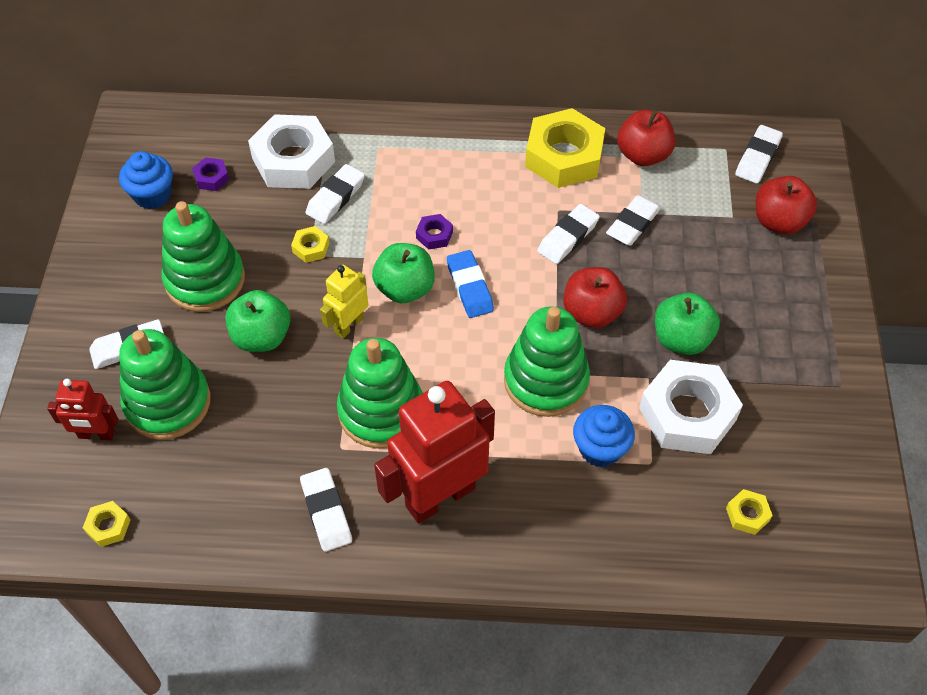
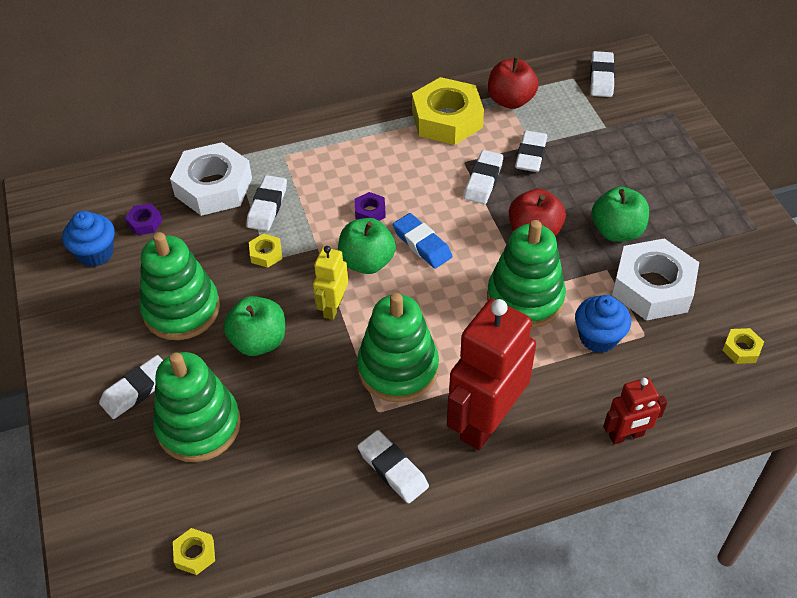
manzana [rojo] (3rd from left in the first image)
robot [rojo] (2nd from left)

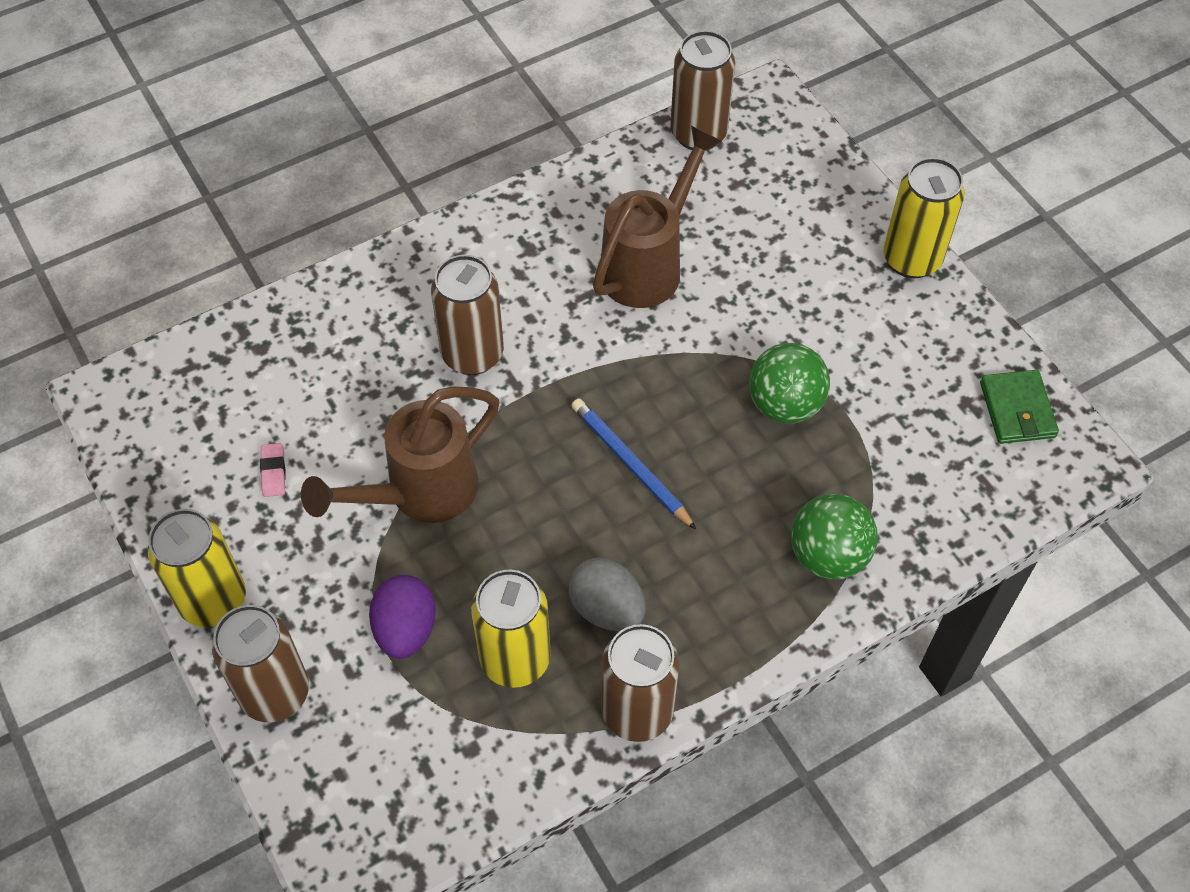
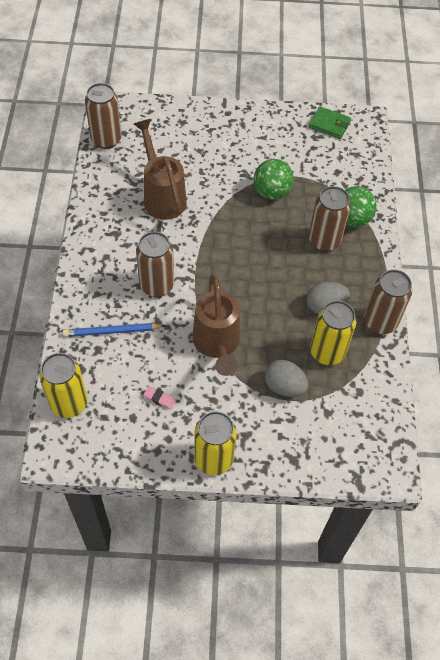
lata [amarillo] (1st from left)
lápiz [azul]
huevo [gris] (1st from left)
lata [marrón] (3rd from left)

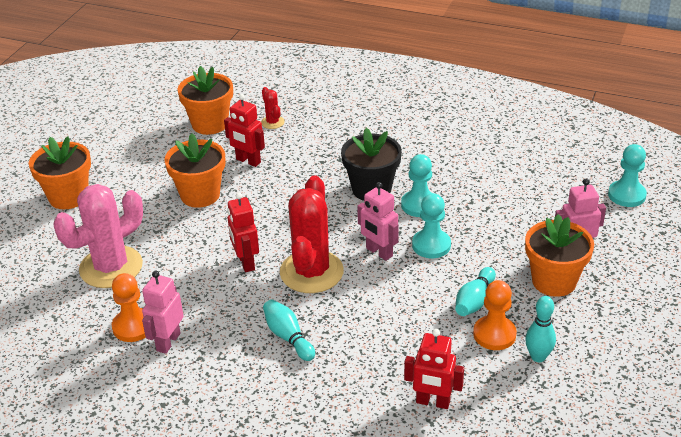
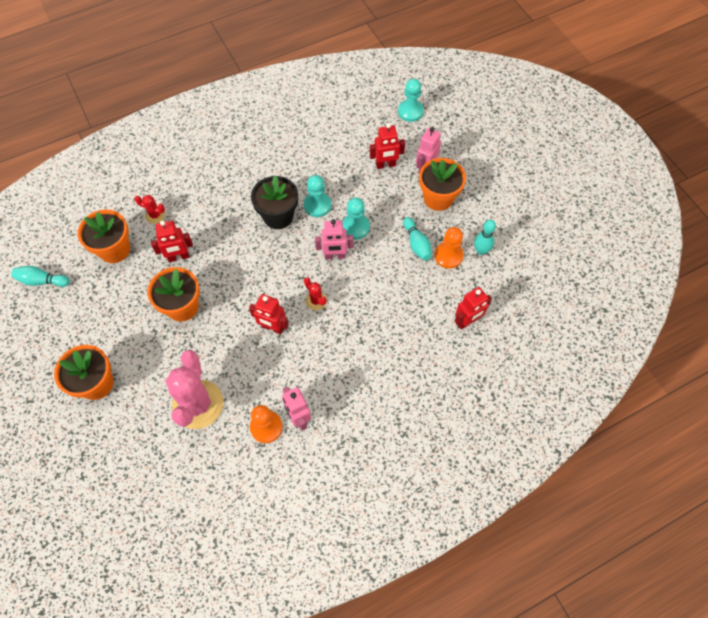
cactus [rojo] (2nd from left)
bolo [turquesa] (1st from left)
robot [rojo] (3rd from left)

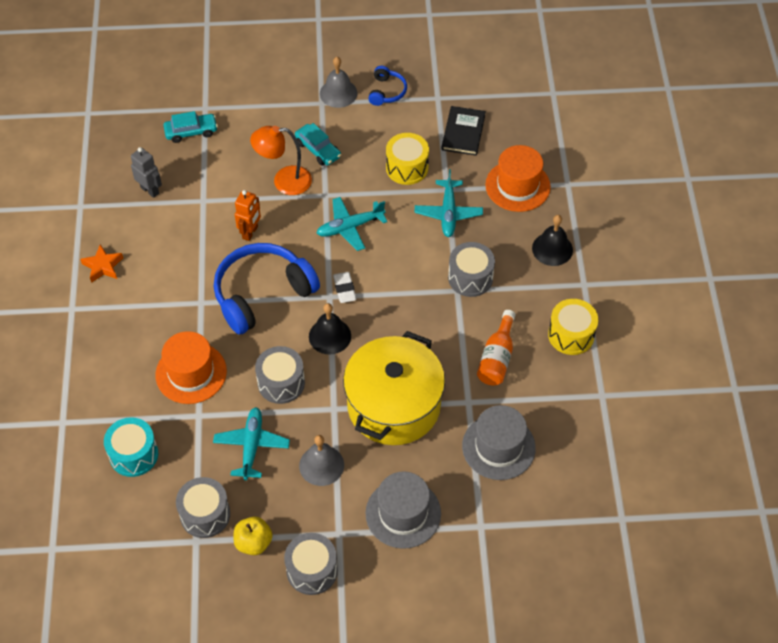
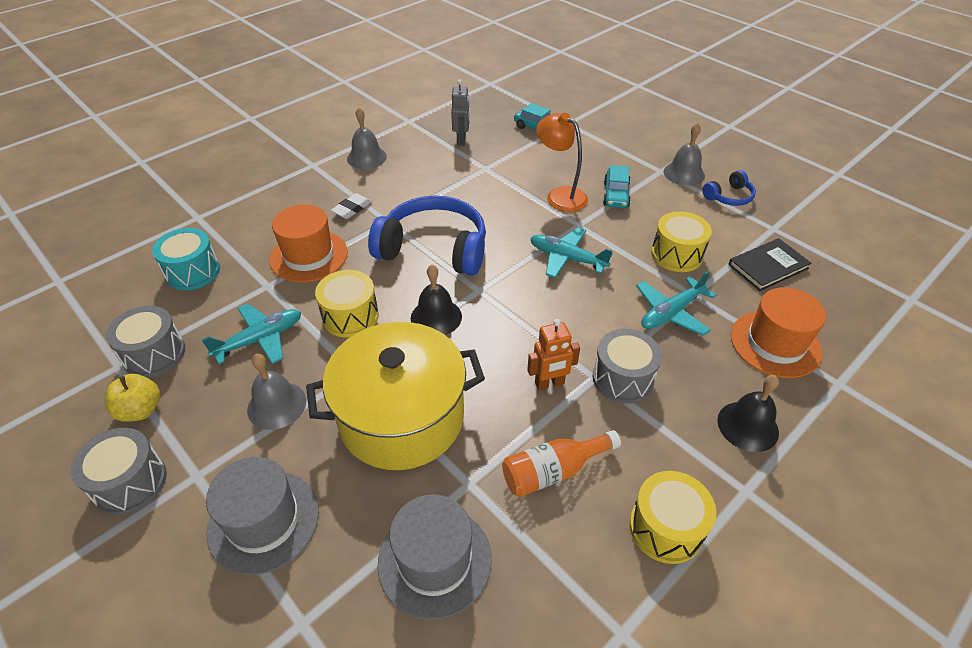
robot [naranja]
campana [gris] (2nd from left)
goma de borrar [blanco]
tambor [amarillo] (1st from left)

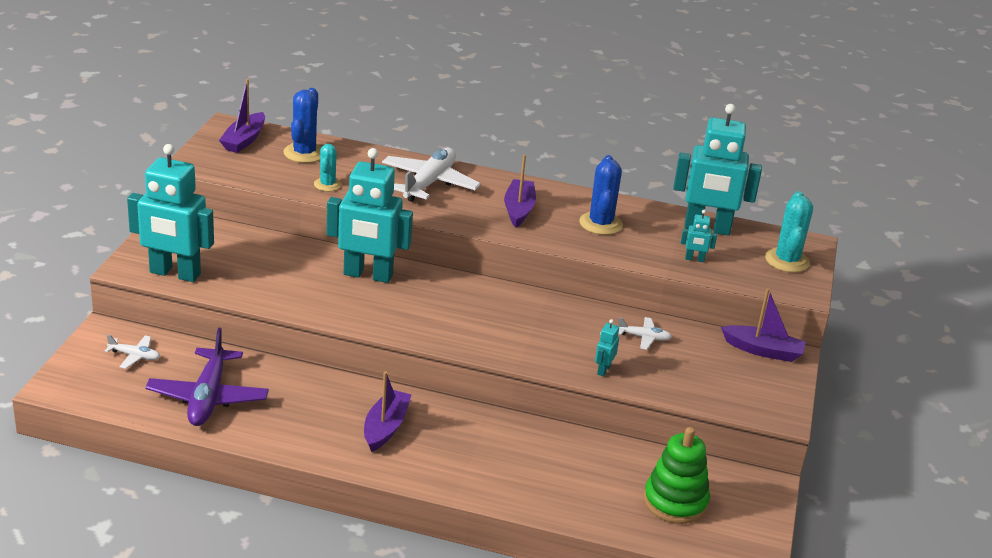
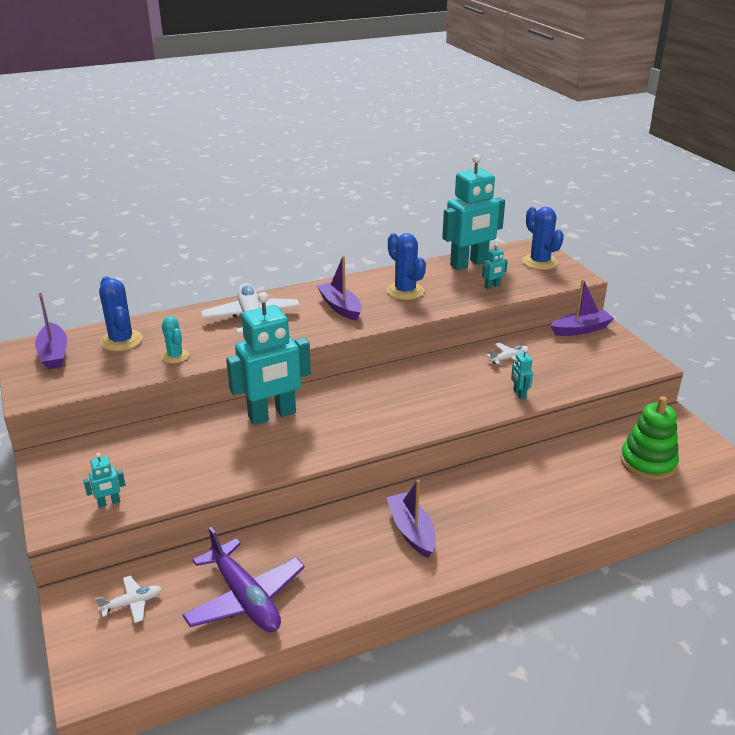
robot [turquesa] (1st from left)
cactus [azul] (3rd from left)

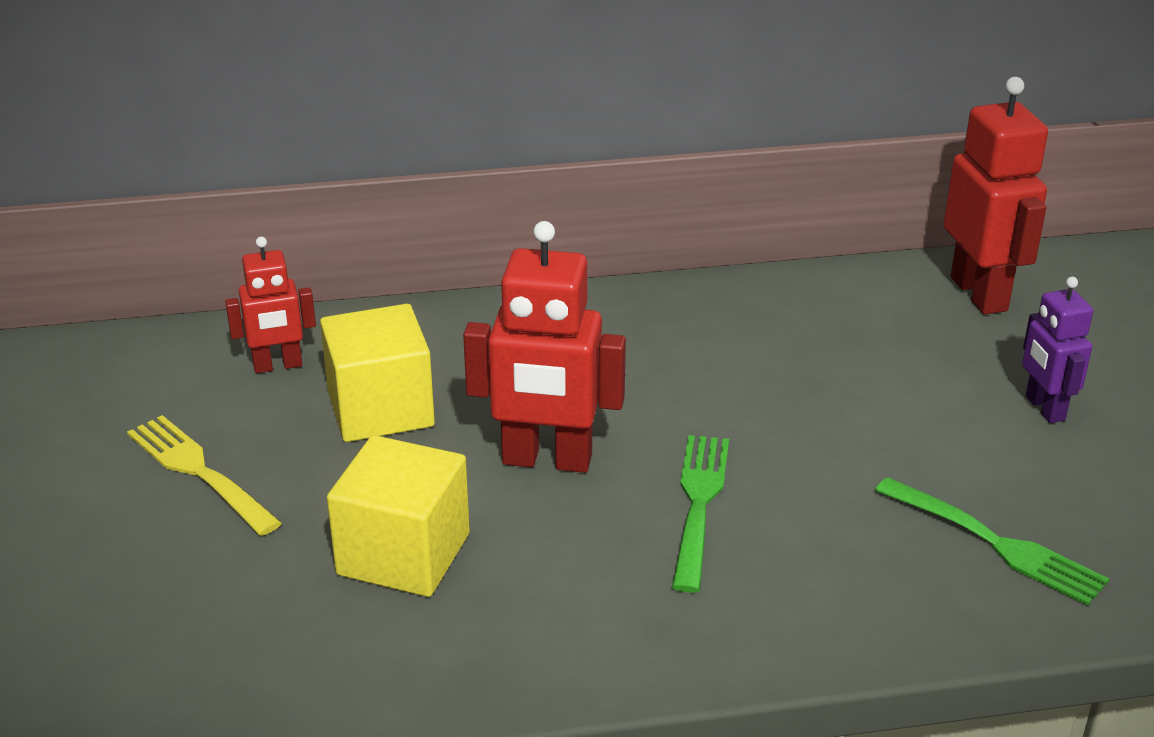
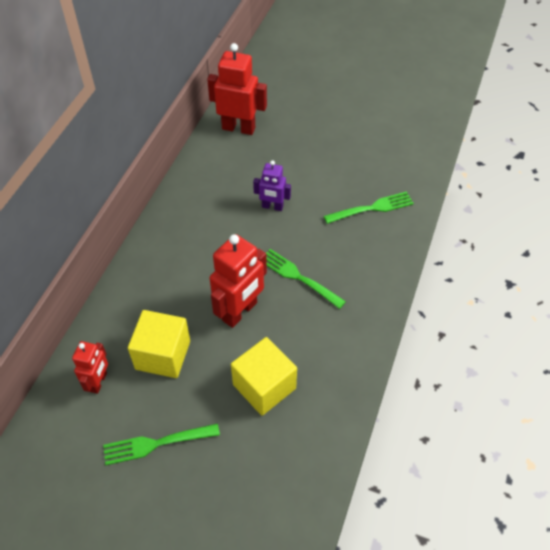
robot [morado]
tenedor [verde] (1st from left)

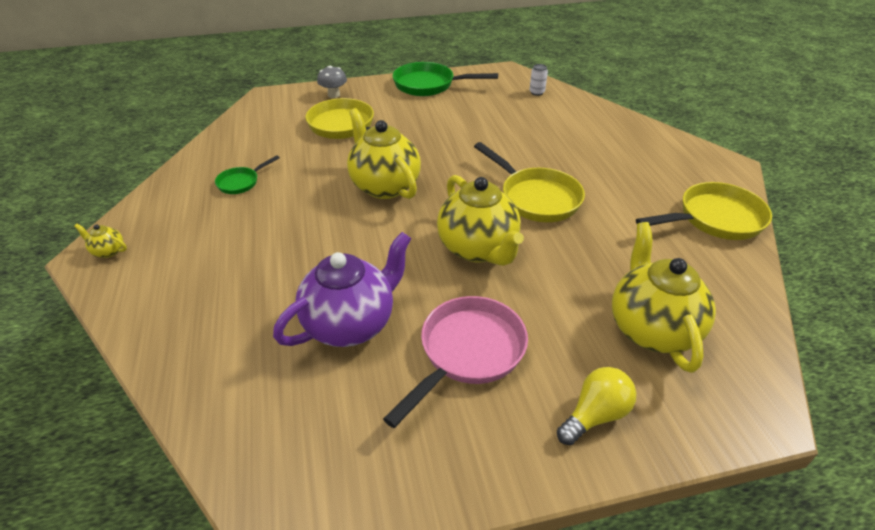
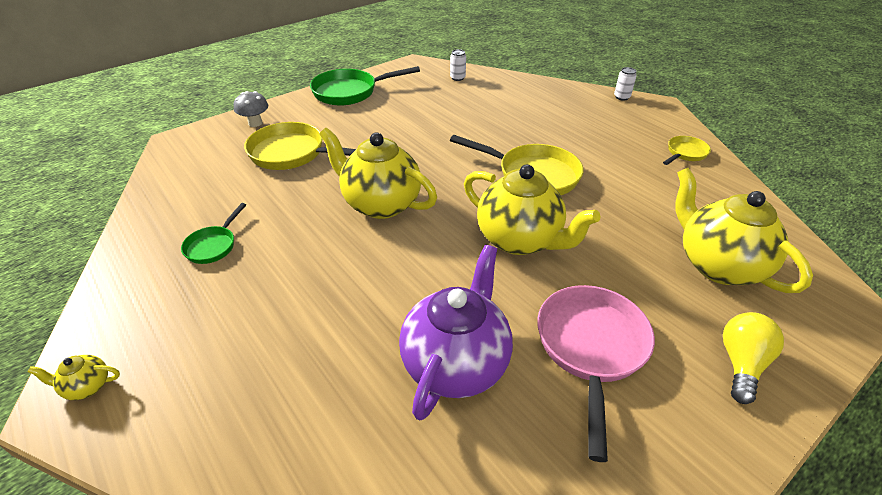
sartén [amarillo] (3rd from left)
lata [blanco] (2nd from left)

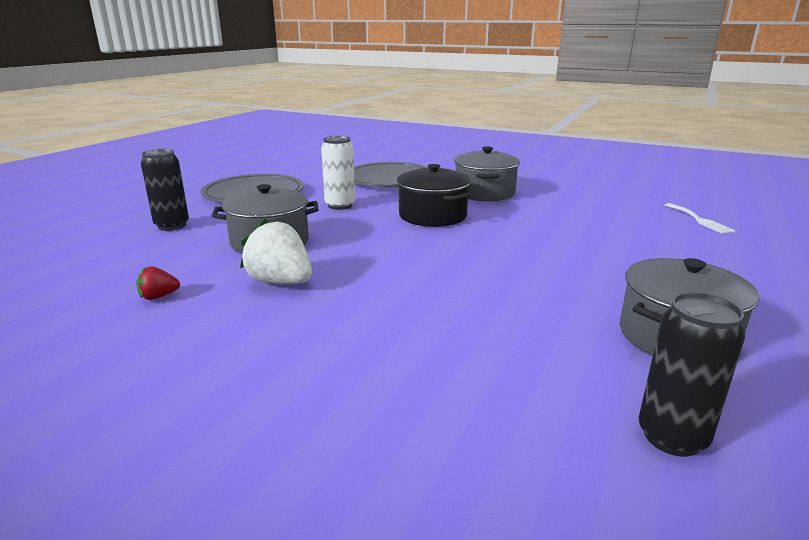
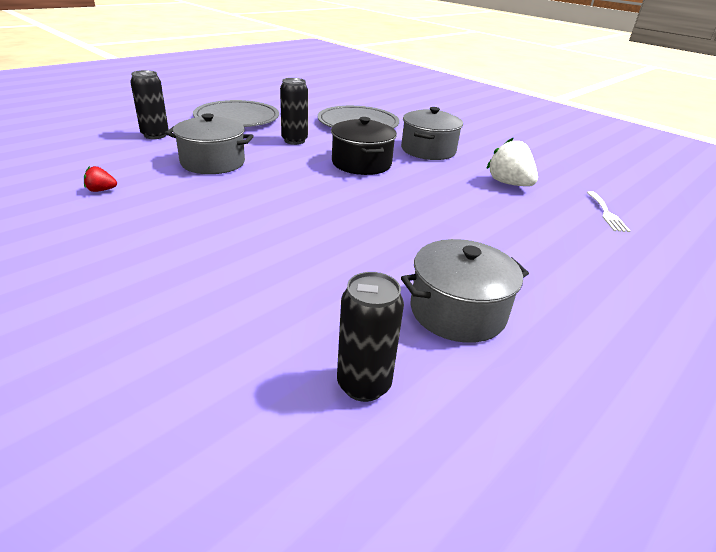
lata [negro] (2nd from left)
fresa [blanco]

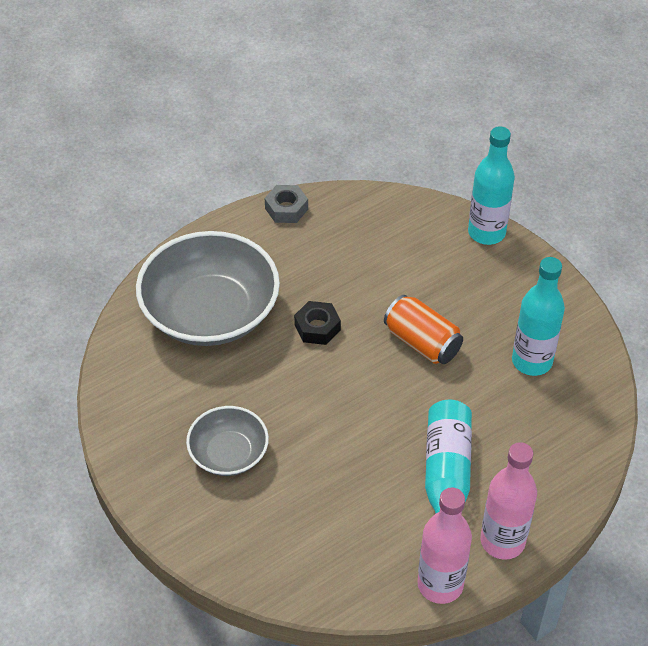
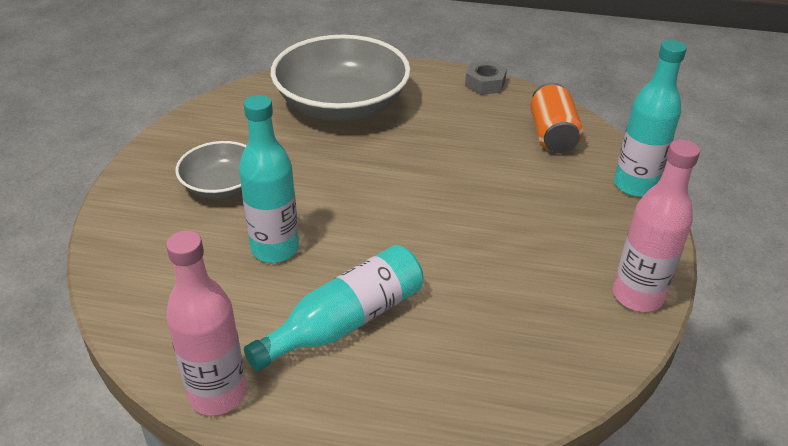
botella [turquesa] (1st from left)
lata [naranja]
tuerca [negro]
botella [rosa] (2nd from left)

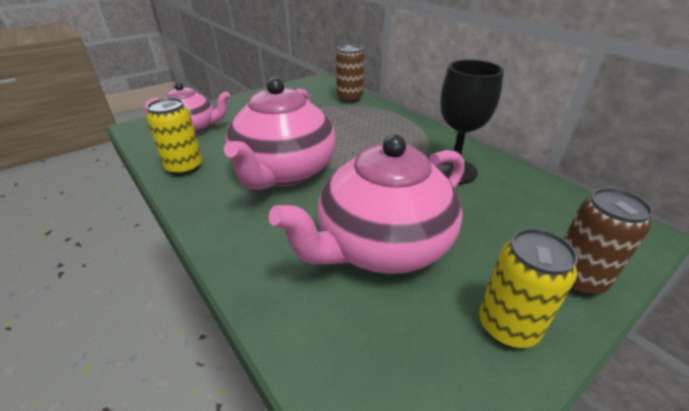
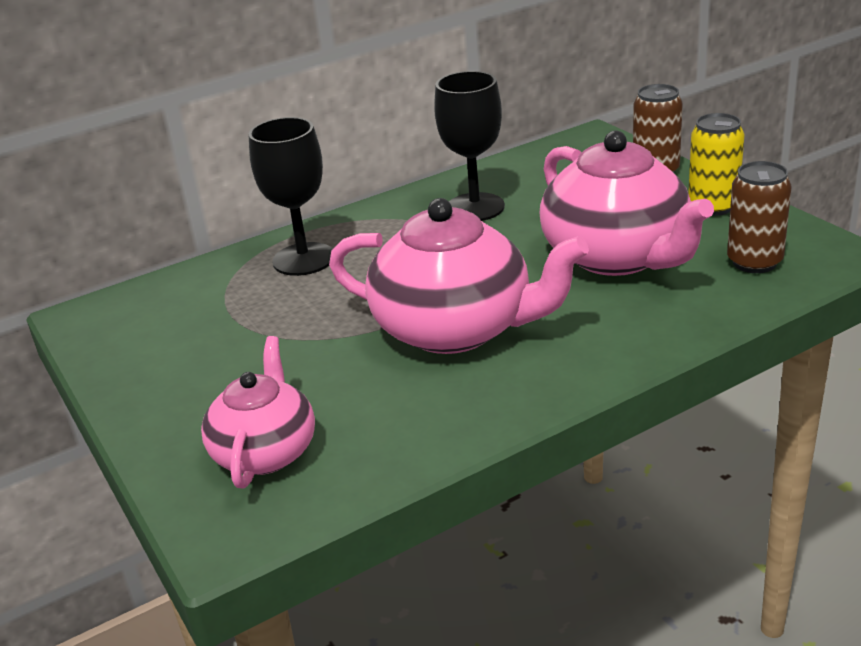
lata [marrón] (2nd from left)
lata [amarillo] (1st from left in the first image)
copa [negro] (1st from left)

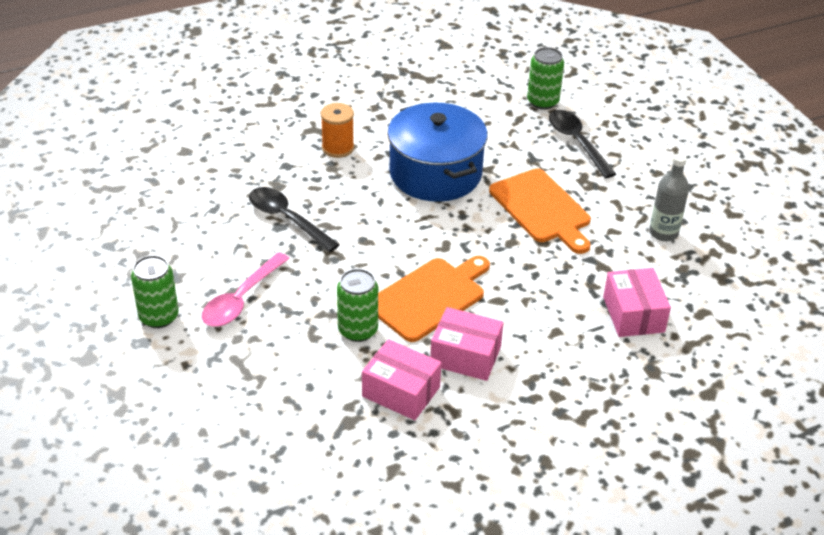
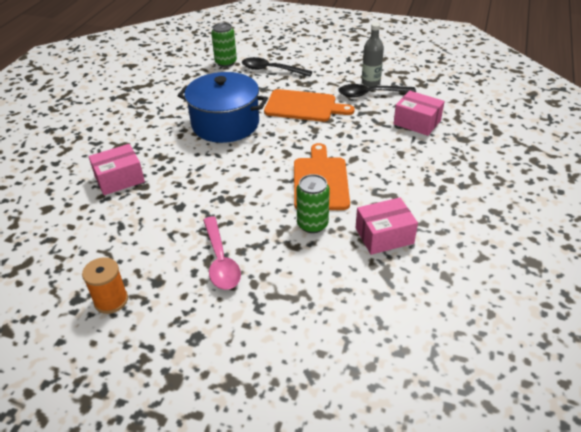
carrete [naranja]
cuchara [negro] (2nd from left)
lata [verde] (1st from left in the first image)
caja [rosa] (1st from left)

